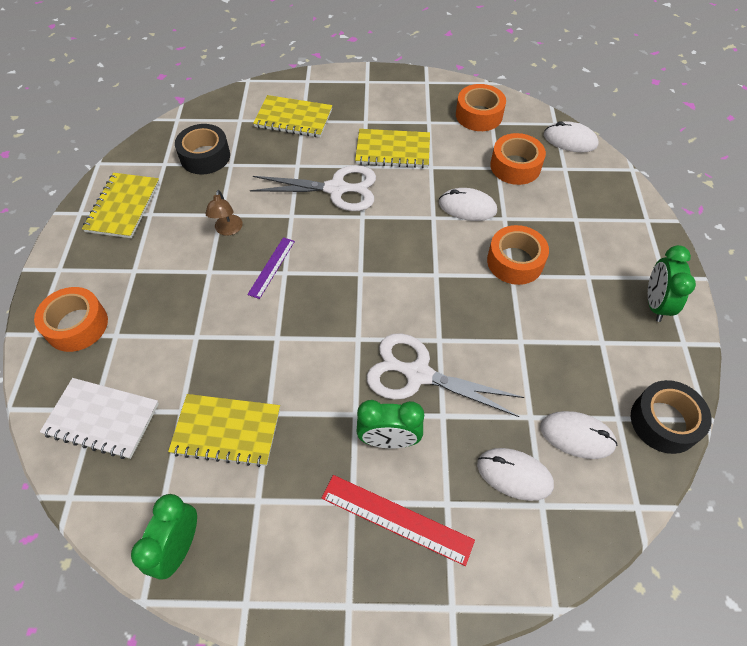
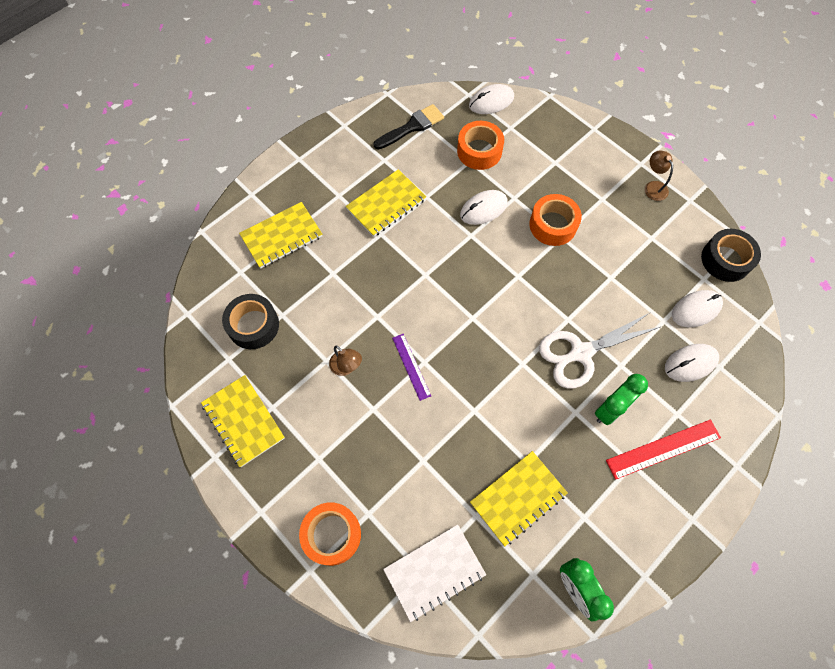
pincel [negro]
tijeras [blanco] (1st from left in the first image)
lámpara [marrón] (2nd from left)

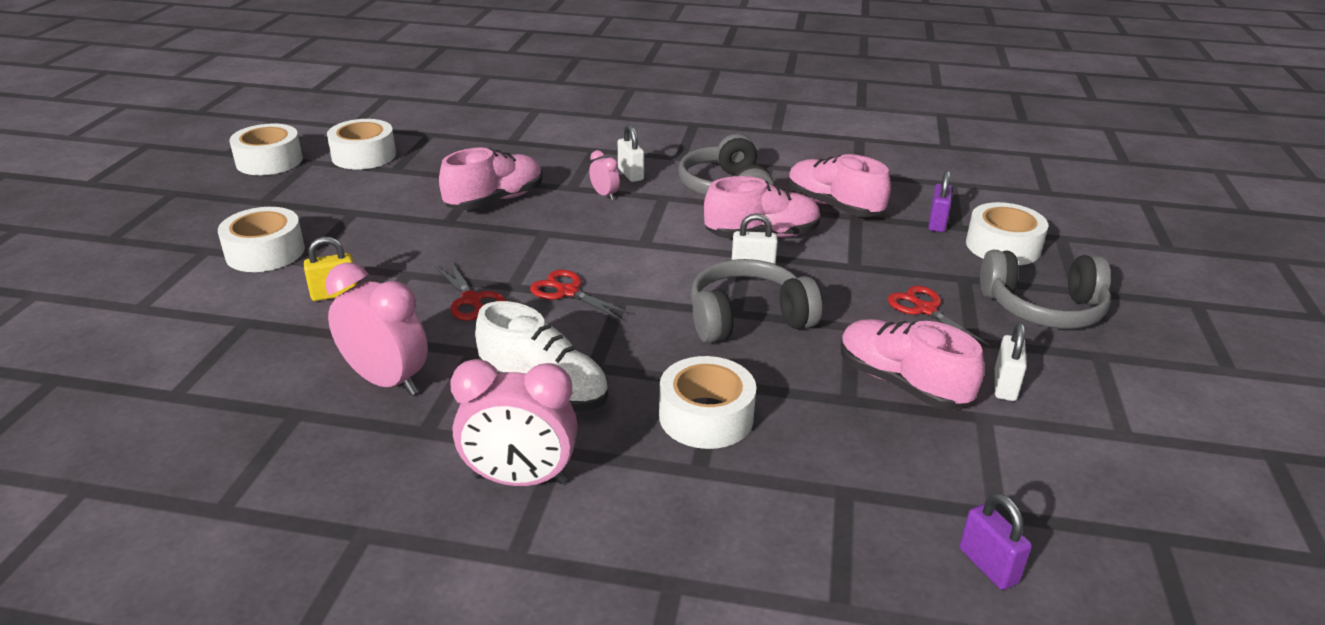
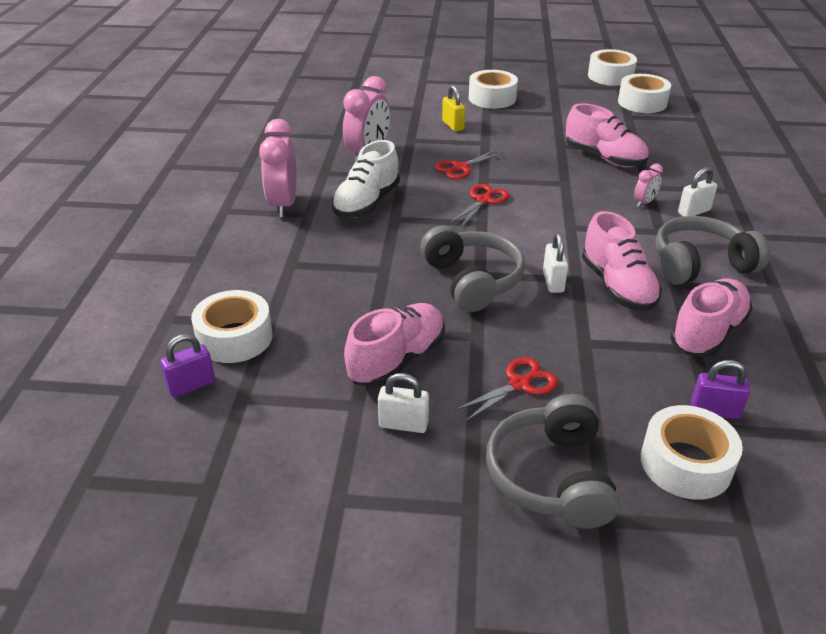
cinta adhesiva [blanco] (1st from left)

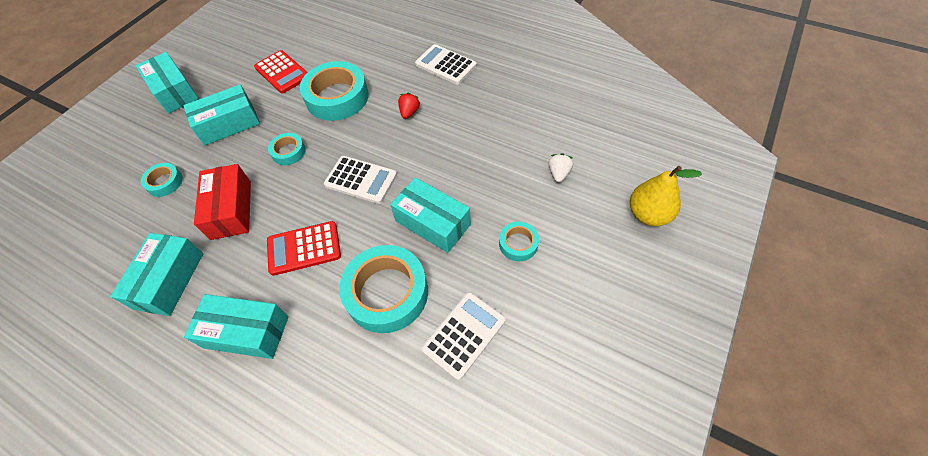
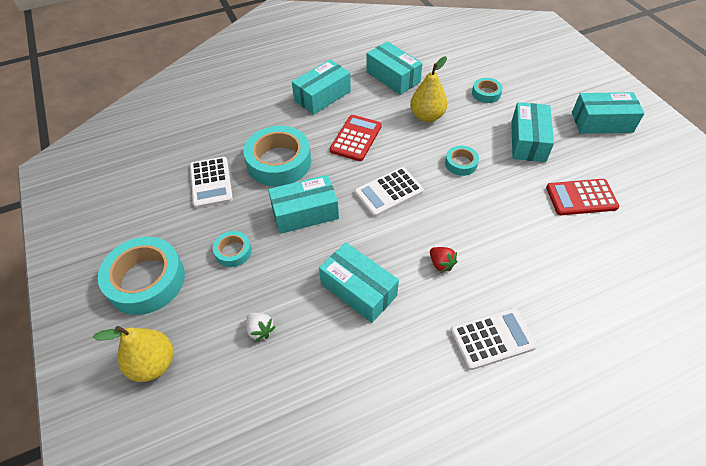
cinta adhesiva [turquesa] (1st from left)
pera [amarillo] (2nd from left)
caja [turquesa] (3rd from left)

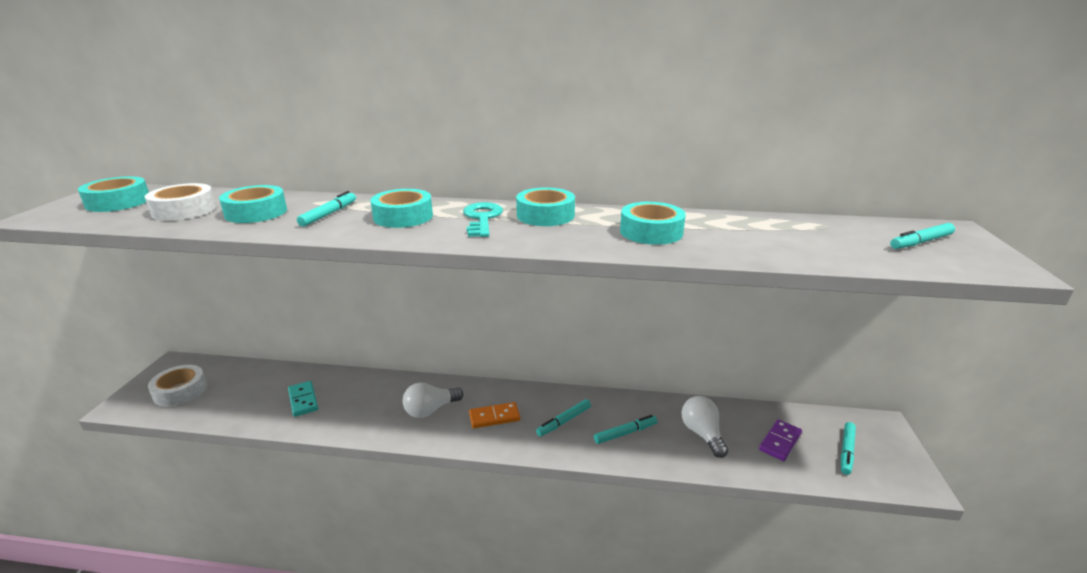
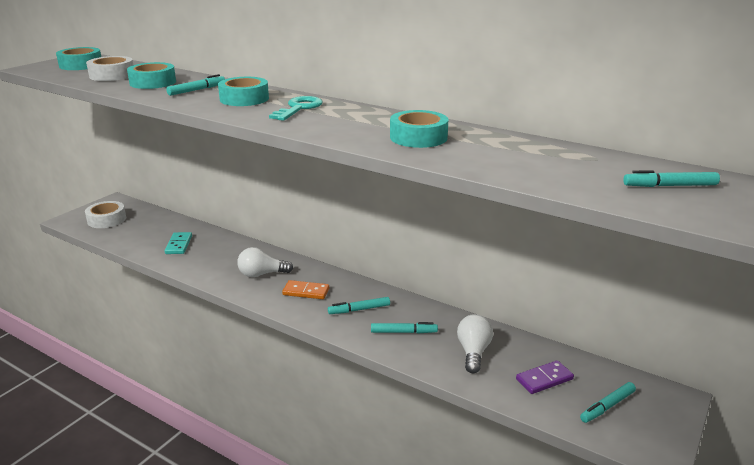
cinta adhesiva [turquesa] (4th from left in the first image)

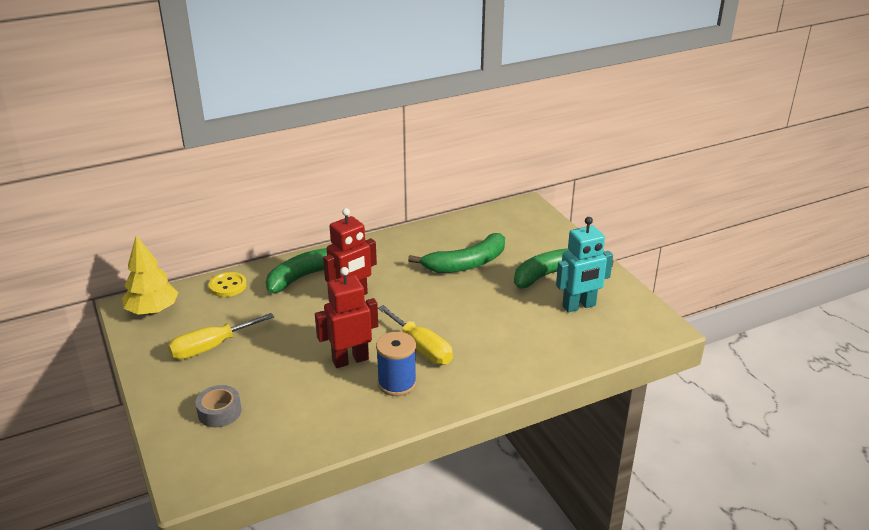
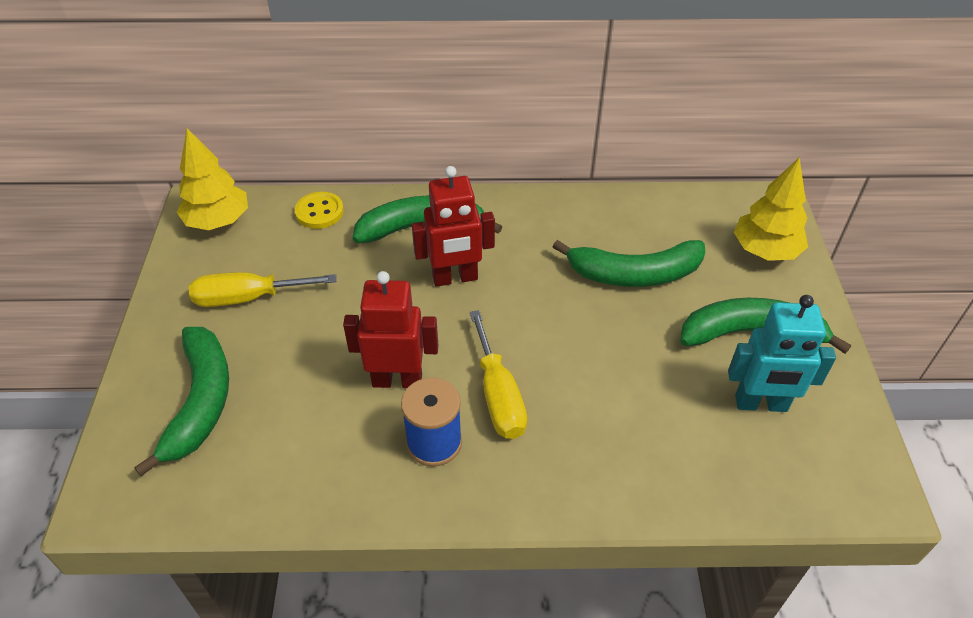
plátano [verde] (1st from left)
árbol [amarillo] (2nd from left)

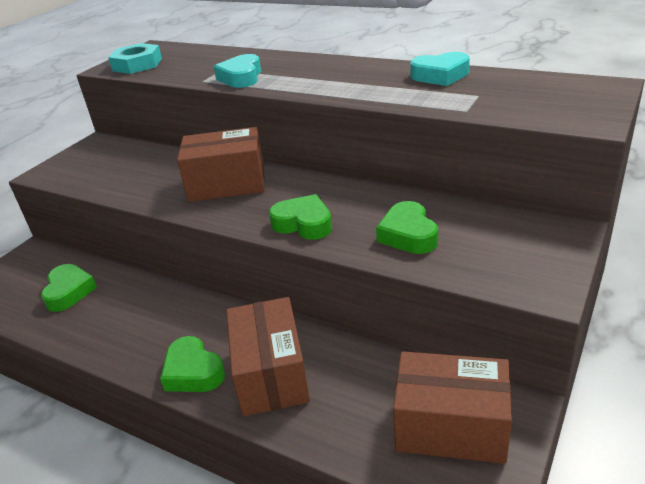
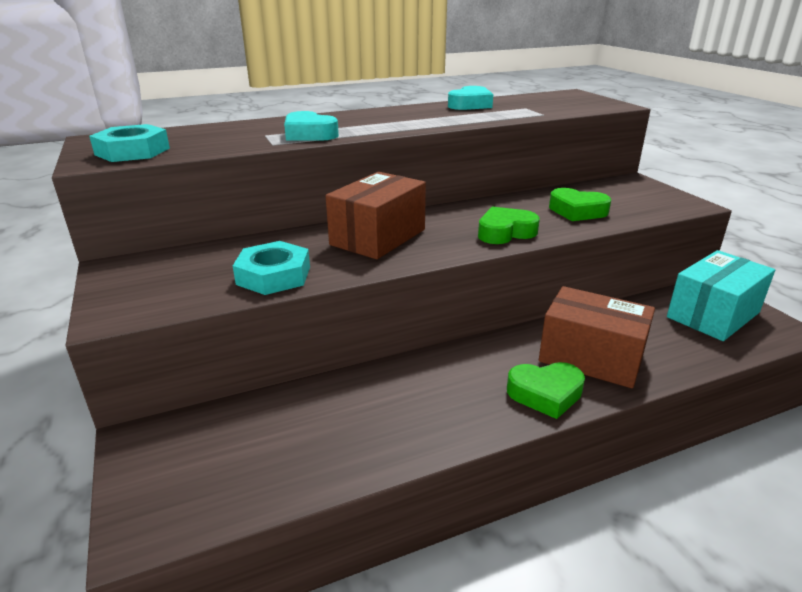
corazón [verde] (1st from left in the first image)
caja [turquesa]
tuerca [turquesa] (2nd from left)

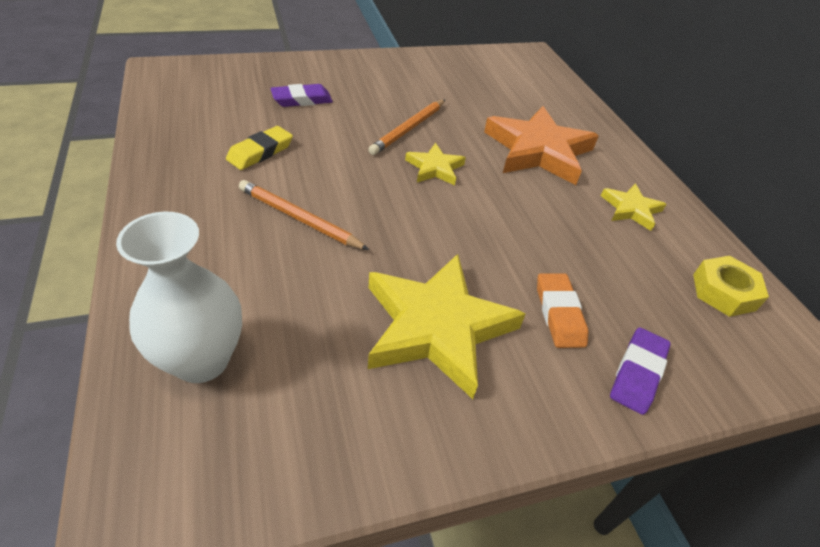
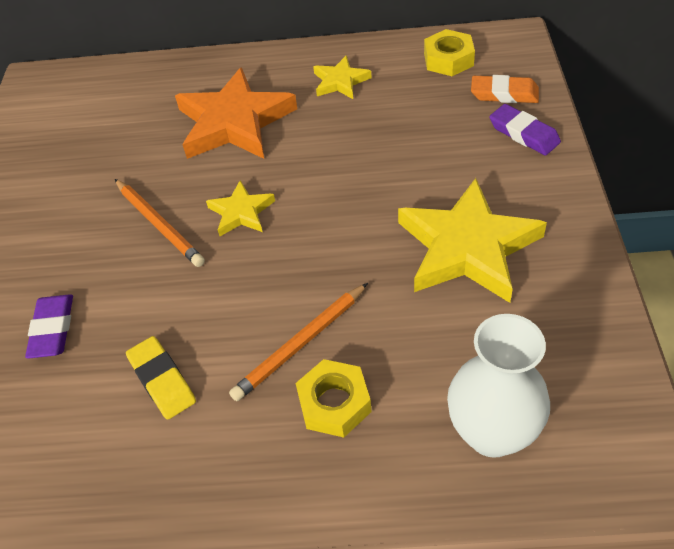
goma de borrar [naranja]
tuerca [amarillo] (1st from left)

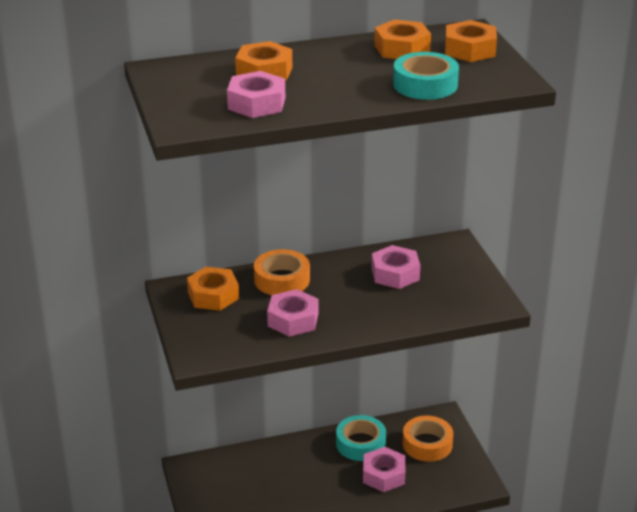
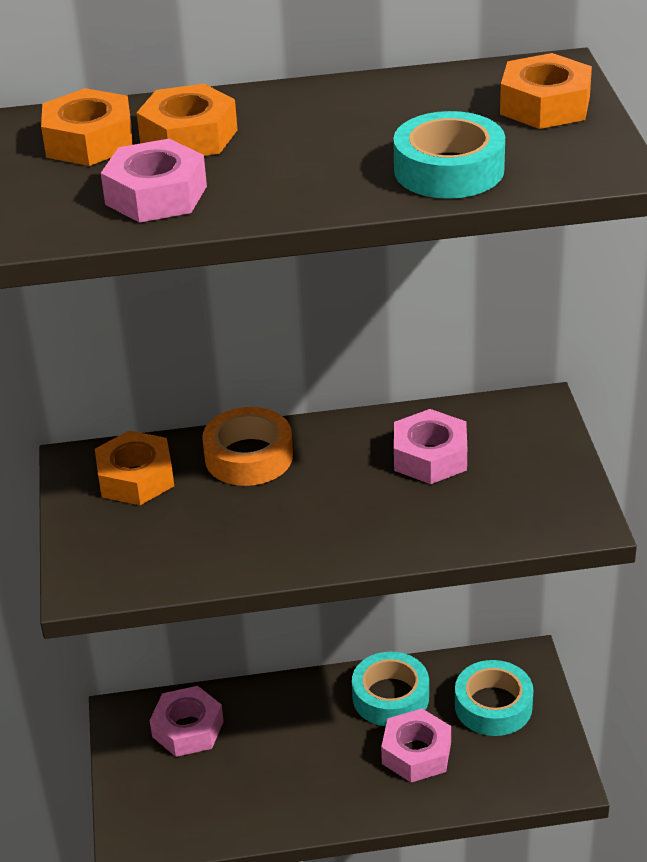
tuerca [naranja] (1st from left)
tuerca [rosa] (2nd from left)
cinta adhesiva [turquesa] (3rd from left)

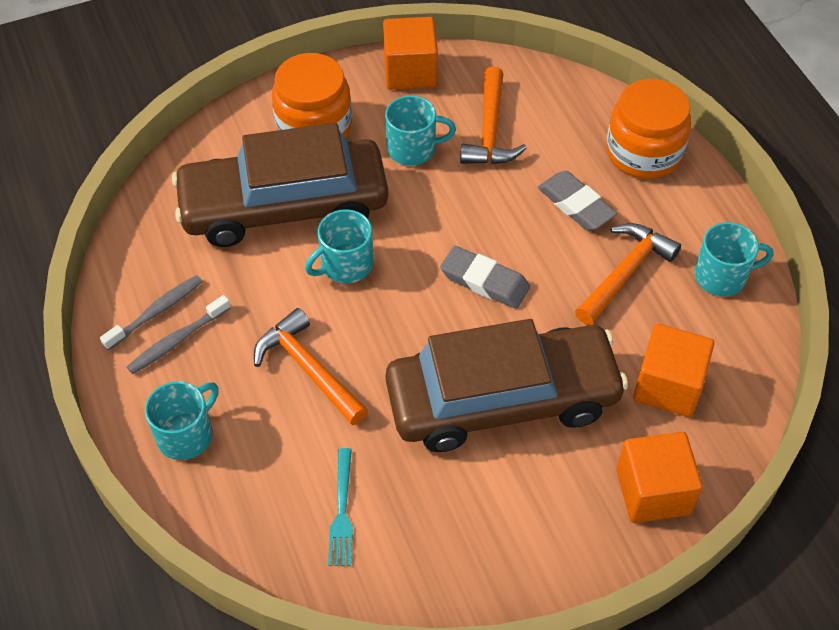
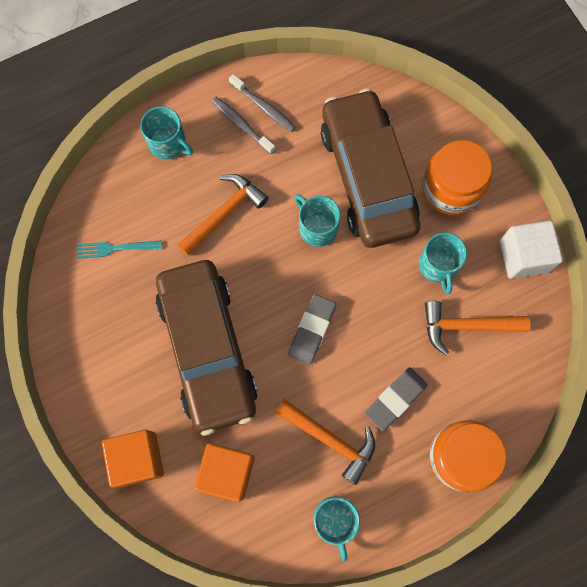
cubo [blanco]

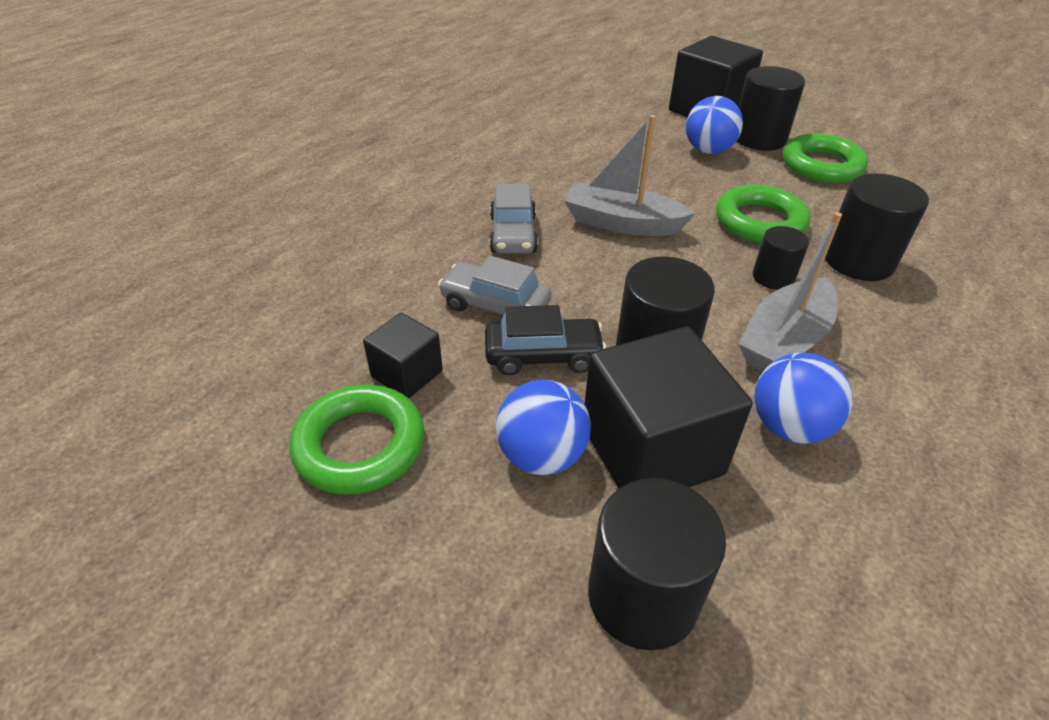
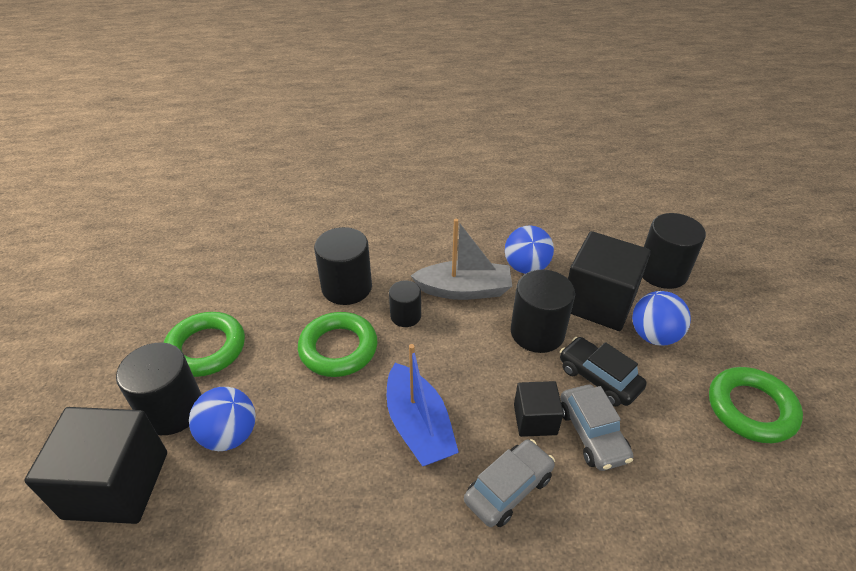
barco [azul]
cubo [negro] (2nd from left)

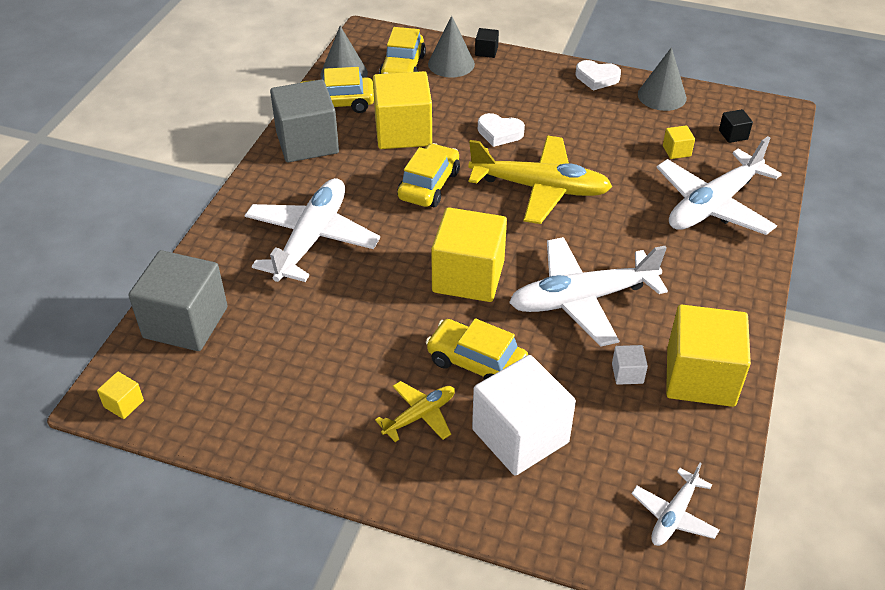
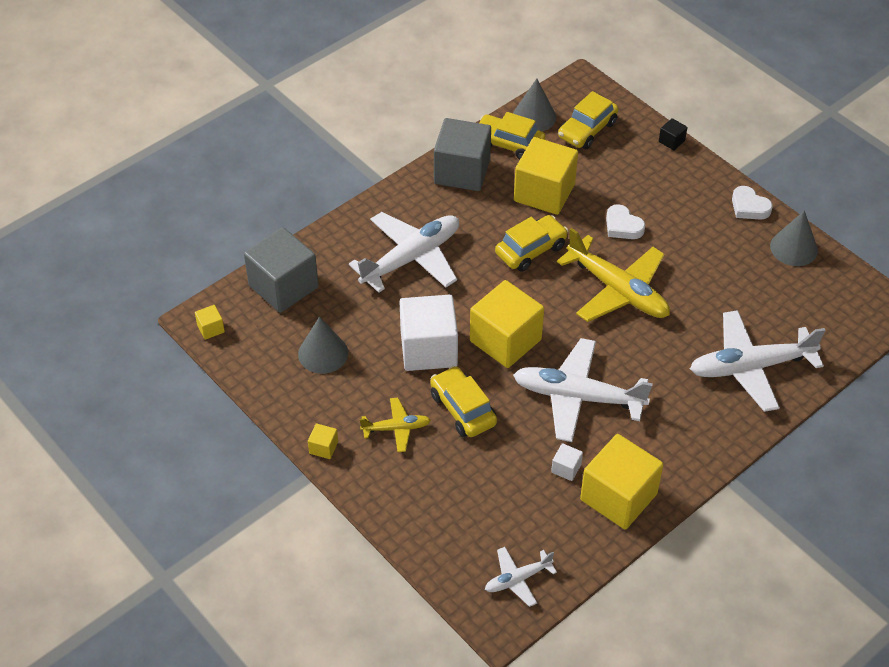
cono [gris] (1st from left)
cubo [negro] (2nd from left in the first image)
cubo [amarillo] (2nd from left)
cubo [blanco] (1st from left)

